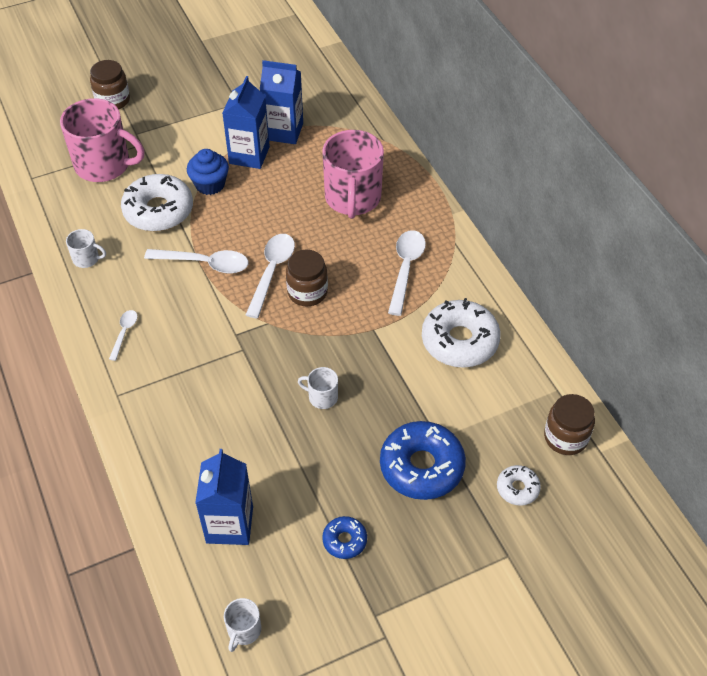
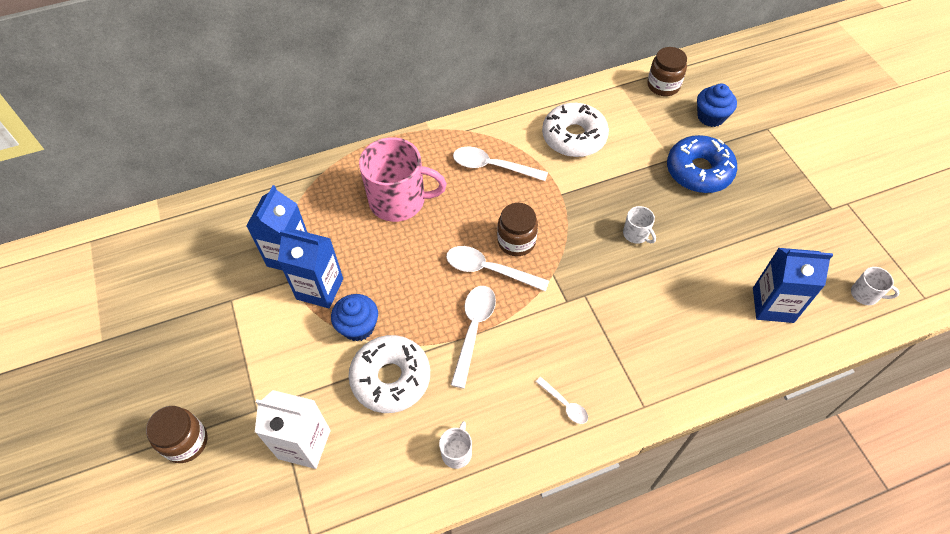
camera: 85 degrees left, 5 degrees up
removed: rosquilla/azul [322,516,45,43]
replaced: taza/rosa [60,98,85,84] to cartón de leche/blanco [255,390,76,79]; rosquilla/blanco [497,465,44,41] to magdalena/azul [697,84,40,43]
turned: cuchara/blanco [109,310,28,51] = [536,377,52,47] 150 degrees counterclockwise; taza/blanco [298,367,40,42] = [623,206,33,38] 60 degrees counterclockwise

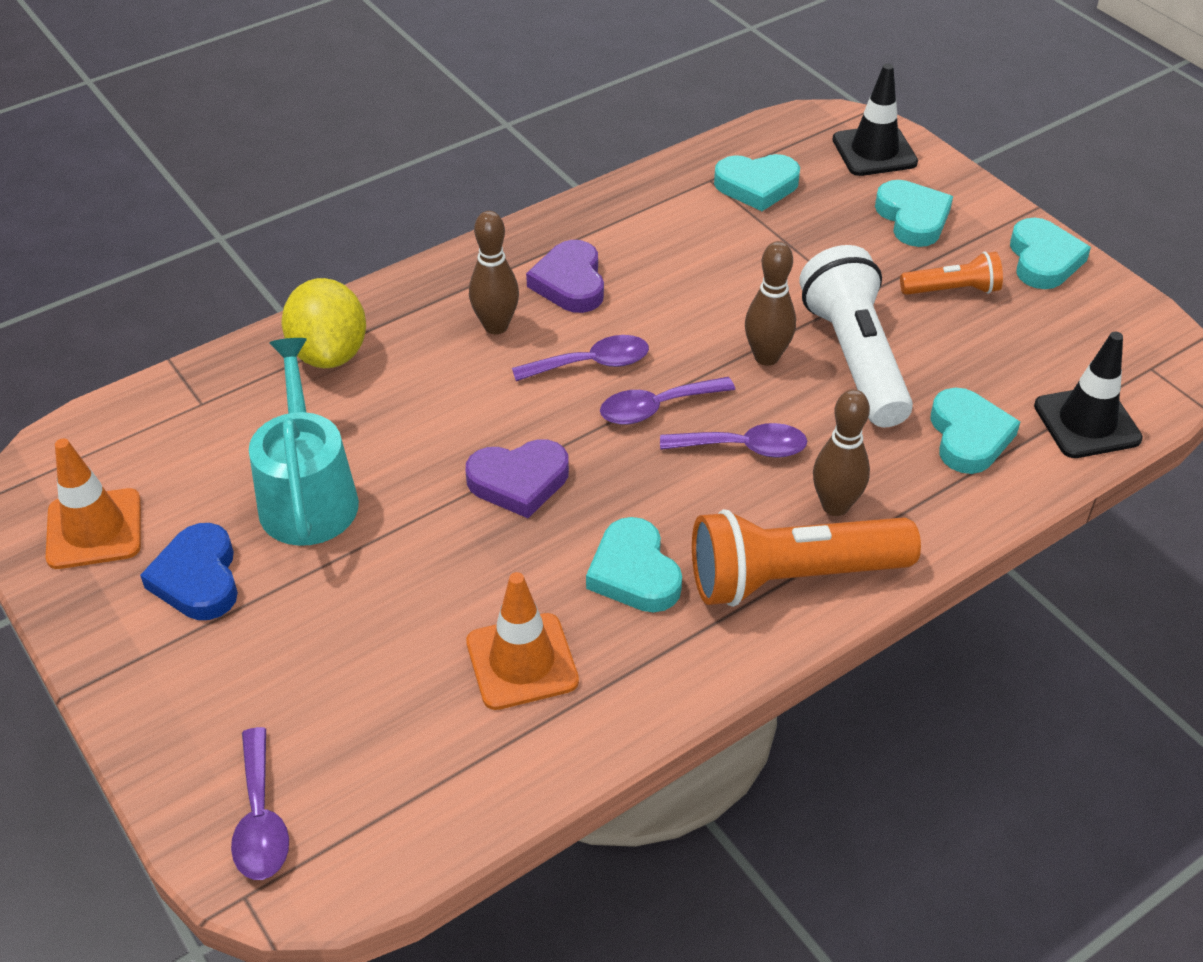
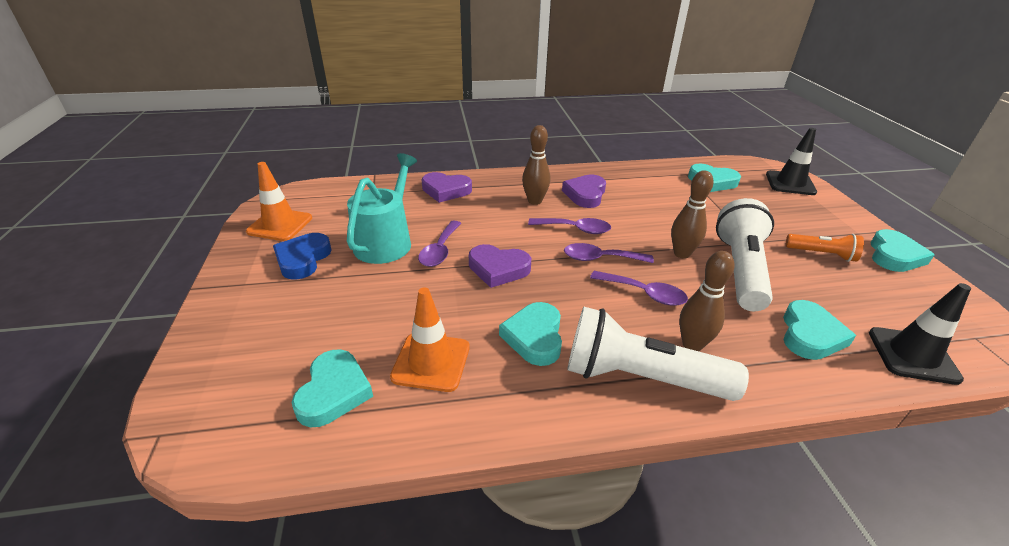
camera: 25 degrees right, 10 degrees down
moved: corazón/turquesa [875,180,78,67] to [291,350,82,77]; cuchara/morado [231,727,58,153] to [418,221,43,46]
replaced: limón/amarillo [281,278,85,90] to corazón/morado [422,172,50,31]
recoloured: lámpara de mano/naranja [692,509,229,98] to lámpara de mano/blanco [567,307,182,94]

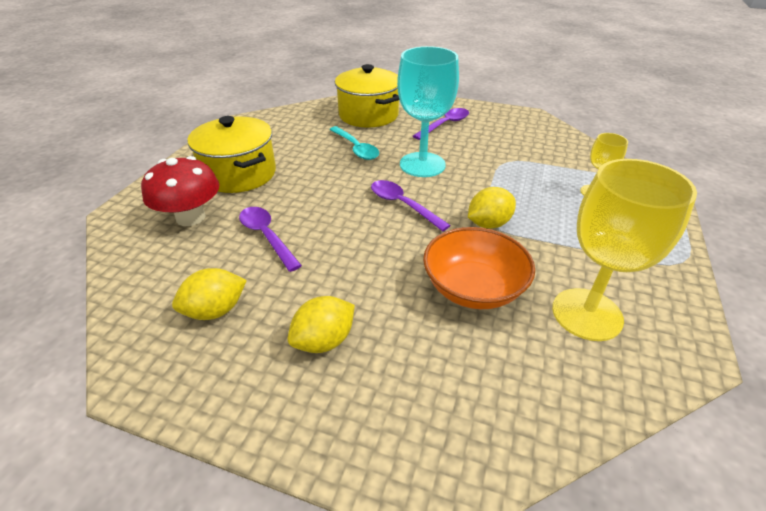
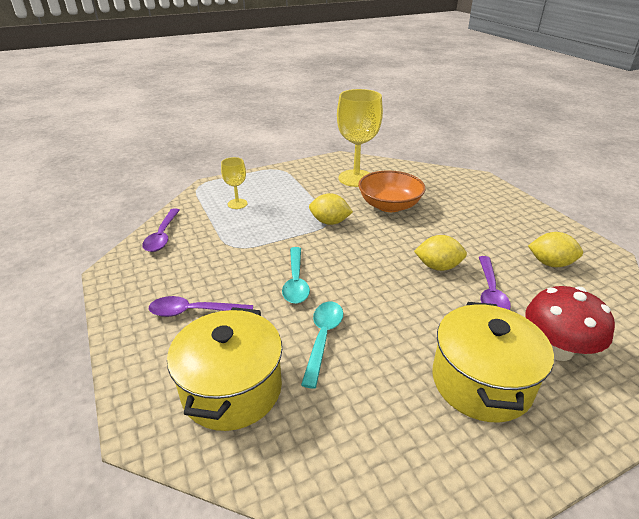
camera: 135 degrees left, 5 degrees down
moved: cuchara/morado [371,180,80,51] to [142,208,38,44]; limón/amarillo [287,296,68,57] to [414,235,53,36]
replaced: copa/turquesa [397,46,62,131] to cuchara/turquesa [282,247,28,57]

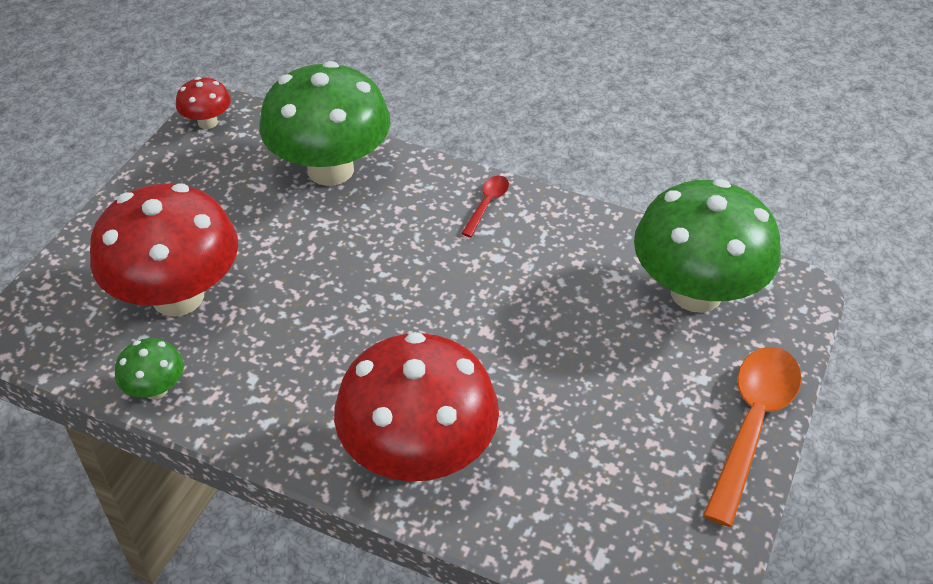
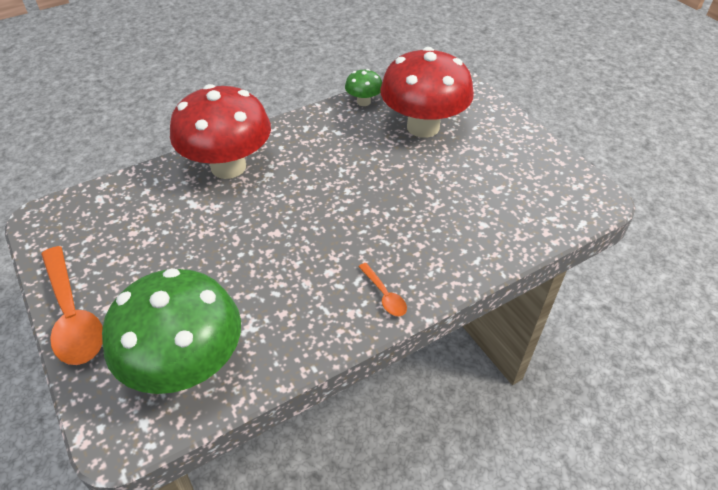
camera: 125 degrees right, 0 degrees up
removed: seta/verde [259,61,132,125]; seta/rojo [176,77,55,52]
recoloured: cuchara/rojo [461,176,48,61] to cuchara/naranja [358,263,49,53]

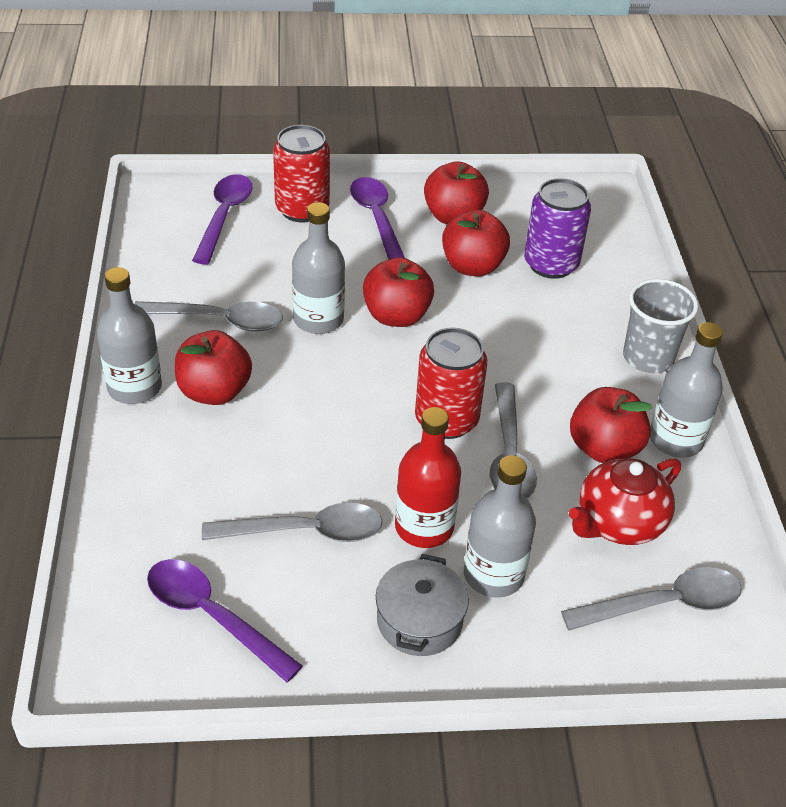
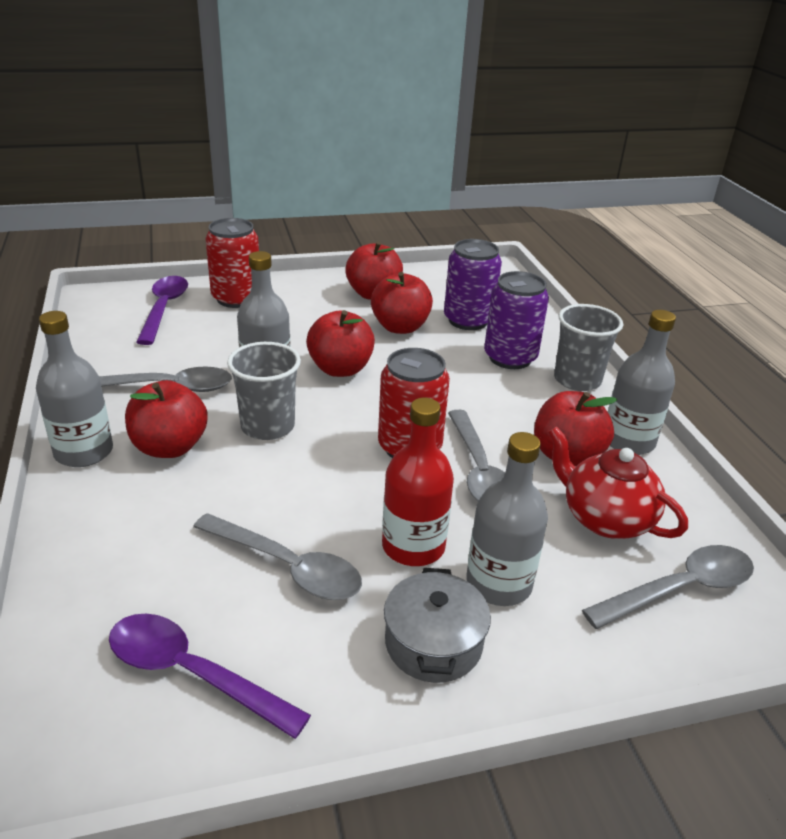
camera: 10 degrees left, 10 degrees down
removed: cuchara/morado [350,177,55,83]
added: lata/morado [484,271,65,98]; vaso/gris [227,342,74,98]
turned: tetera/rojo [569,458,112,87] = [548,426,140,113] 90 degrees clockwise; cuchara/gris [202,503,181,39] = [193,513,169,87] 45 degrees clockwise

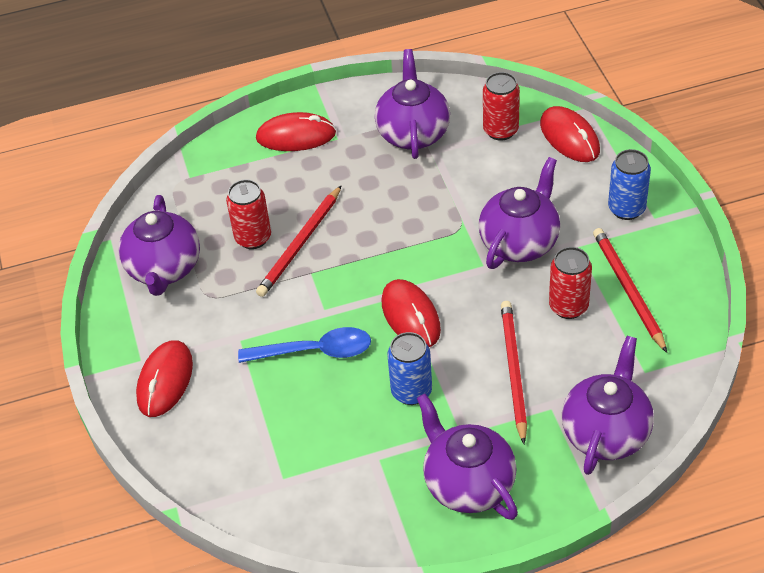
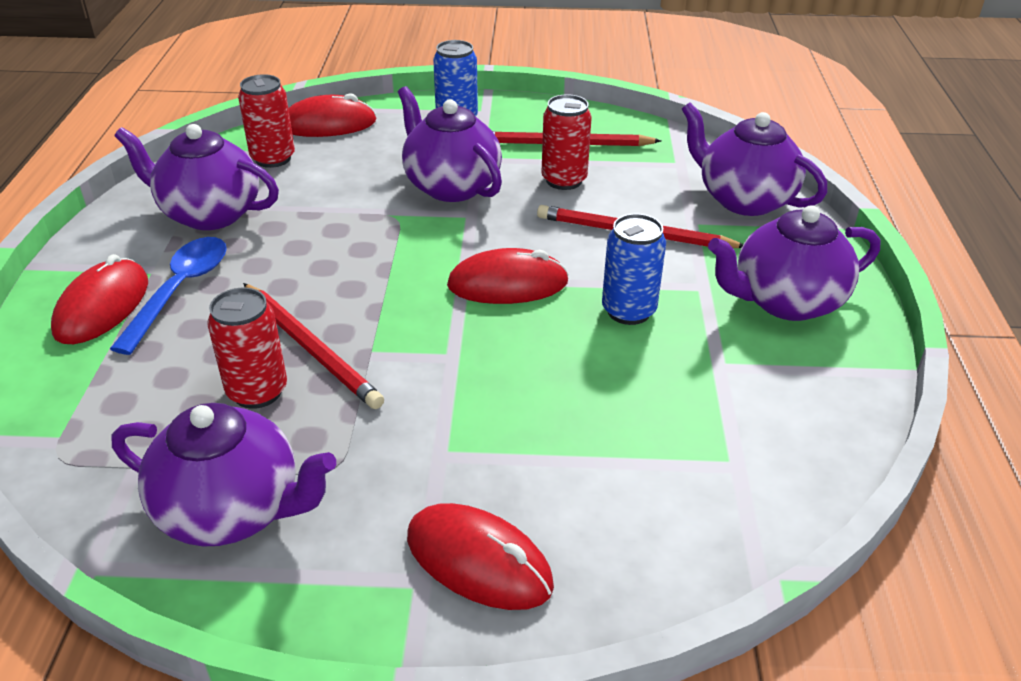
camera: 75 degrees left, 10 degrees down
moved: cuchara/azul [238,327,133,36] to [110,237,117,118]

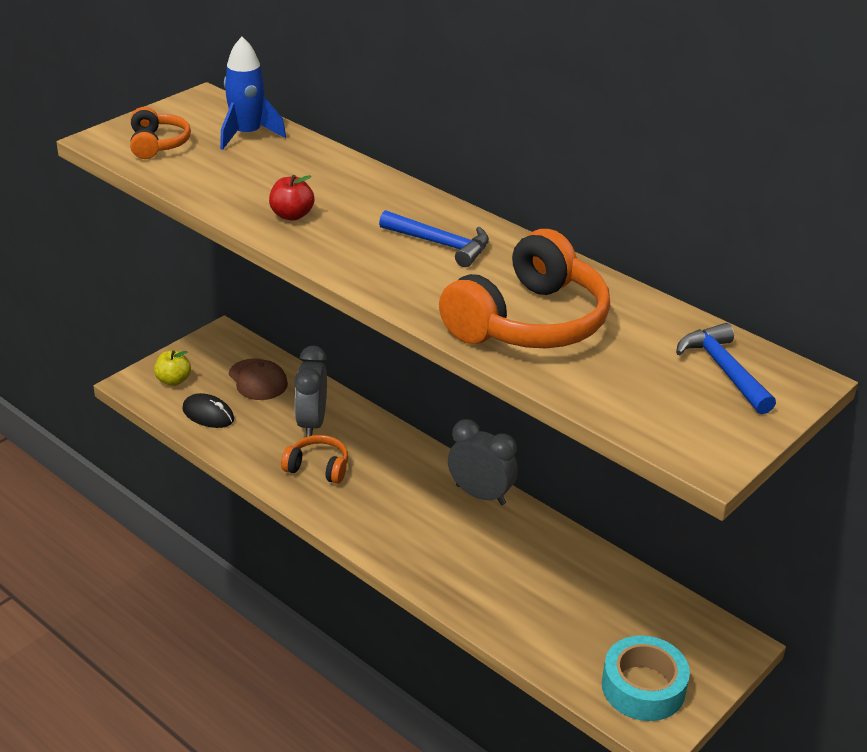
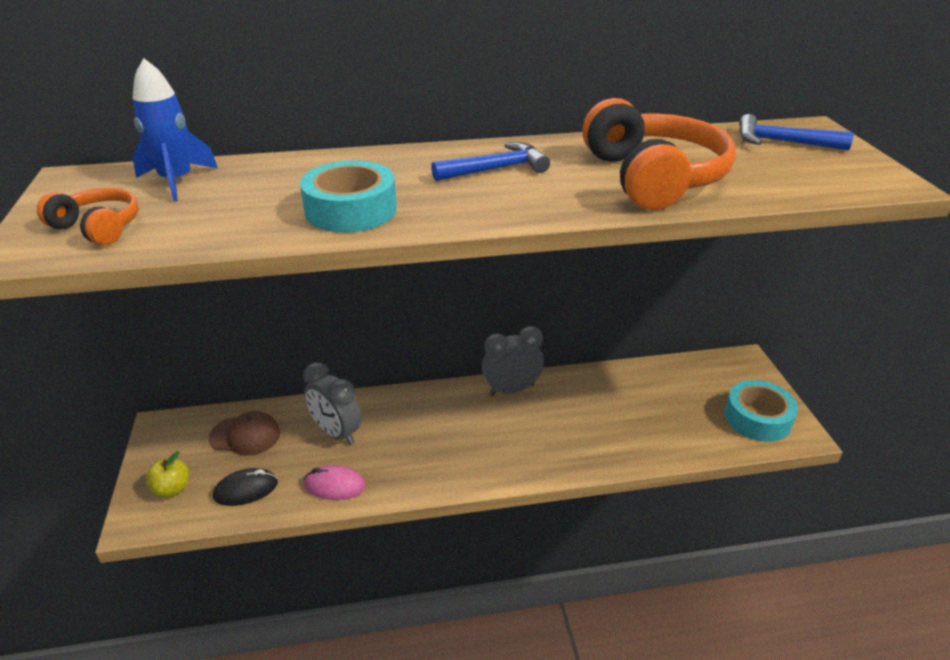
camera: 50 degrees left, 0 degrees up
removed: auriculares/naranja [281,435,67,49]
added: ratón/rosa [304,465,62,35]
replaced: manzana/rojo [269,175,45,46] to cinta adhesiva/turquesa [300,160,97,73]

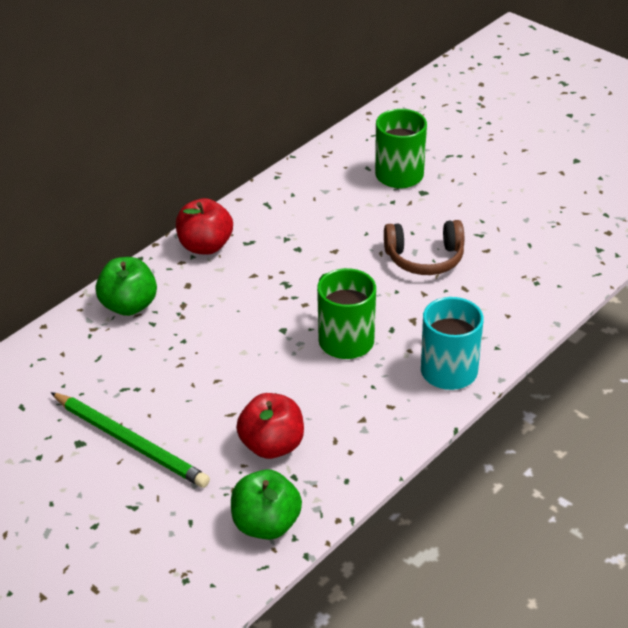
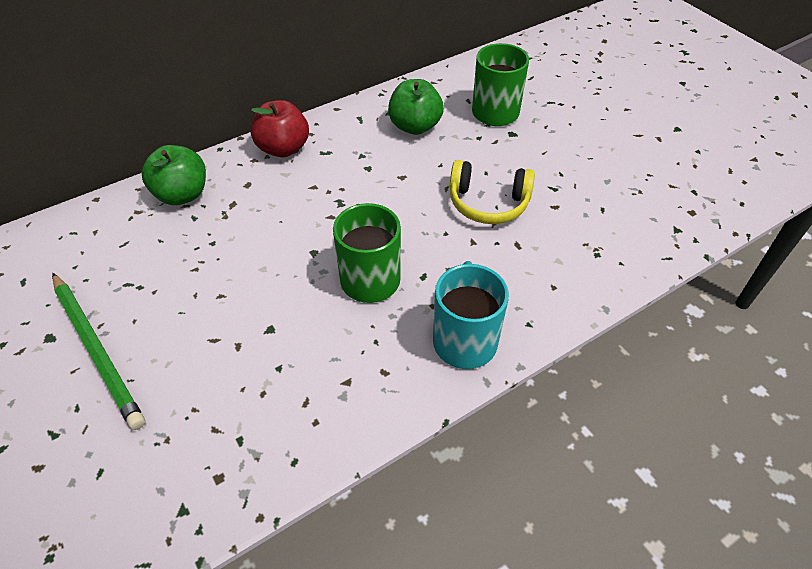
camera: 15 degrees right, 10 degrees up
removed: manzana/rojo [236,393,68,66]
moved: manzana/verde [231,470,71,70] to [388,79,56,56]
recoloured: auriculares/marrón [384,220,80,55] to auriculares/amarillo [450,160,85,64]

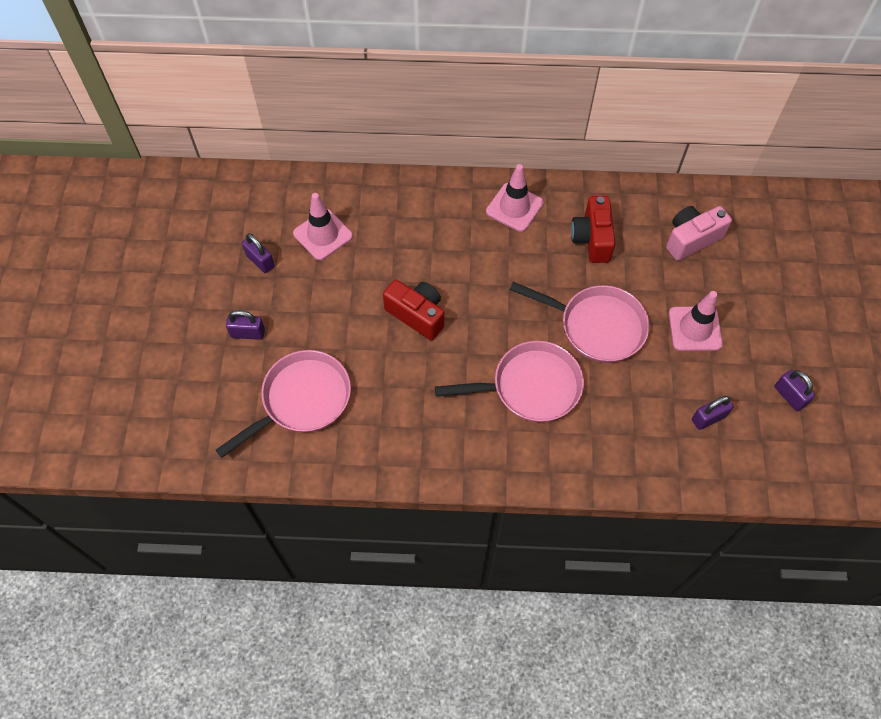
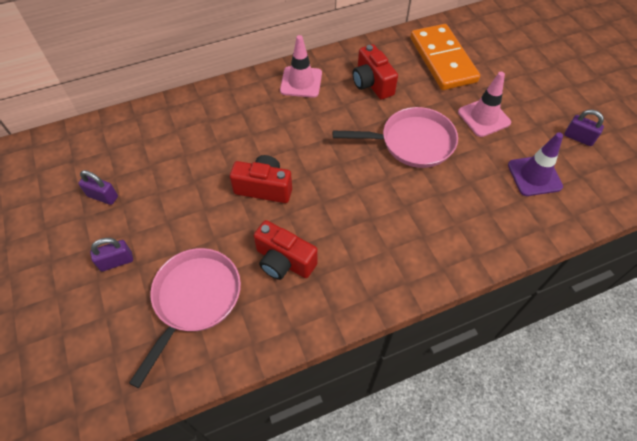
camera: 25 degrees left, 5 degrees down
removed: cono de tráfico/rosa [293,193,60,68]; sartén/rosa [435,341,149,81]
added: cámara/rojo [254,220,64,60]
replaced: cámara/rosa [666,206,66,55] to ficha de dominó/naranja [410,24,70,66]; candado/morado [692,396,42,34] to cono de tráfico/morado [508,132,55,64]

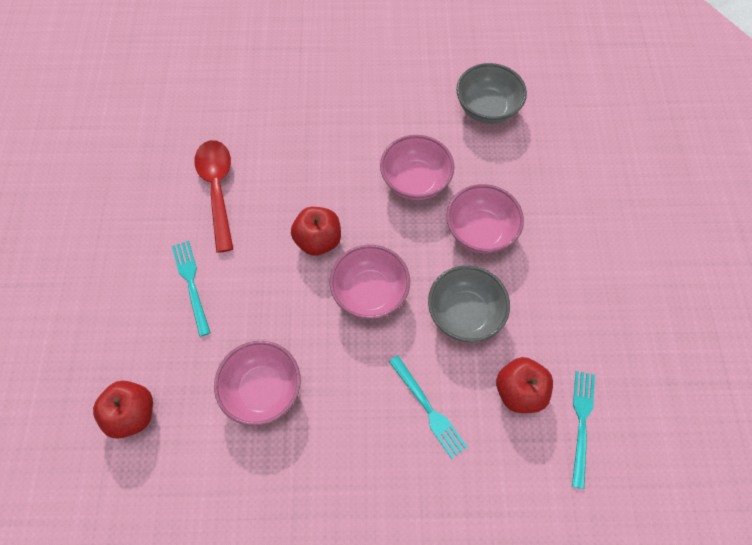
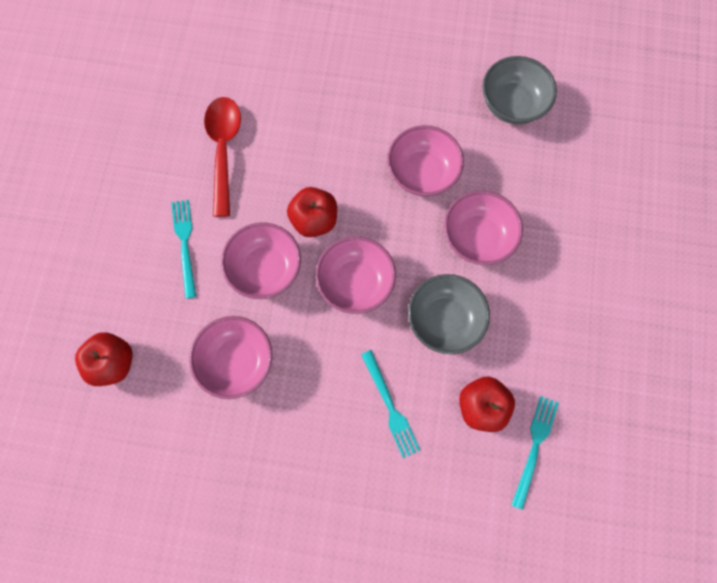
camera: 10 degrees right, 10 degrees up
added: cuenco/rosa [221,222,80,77]

